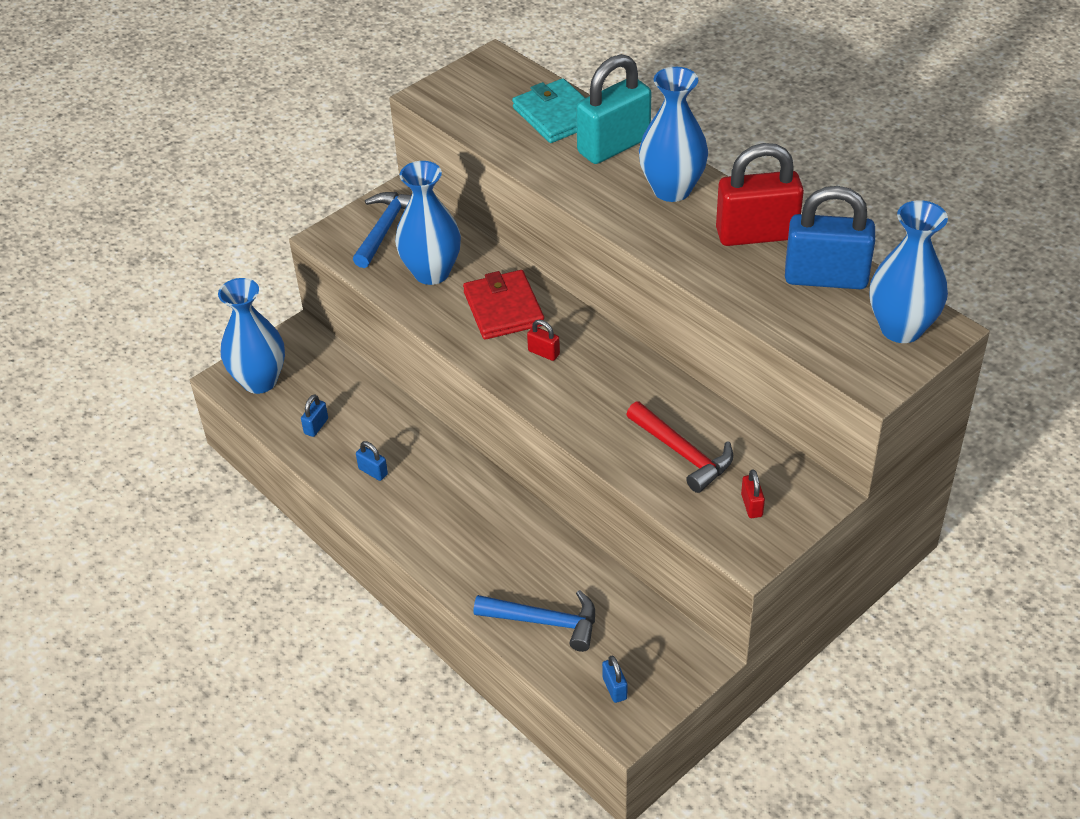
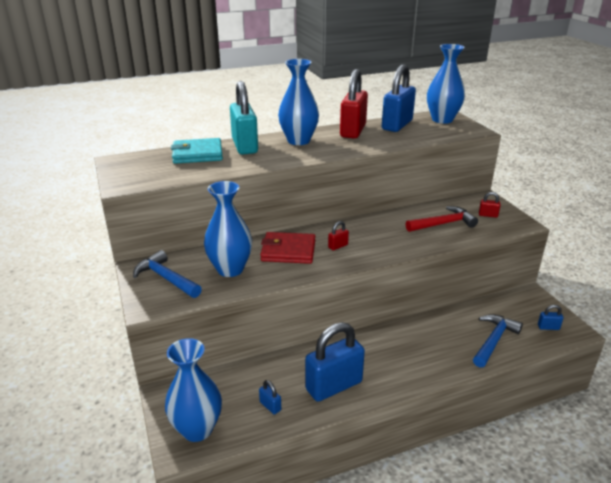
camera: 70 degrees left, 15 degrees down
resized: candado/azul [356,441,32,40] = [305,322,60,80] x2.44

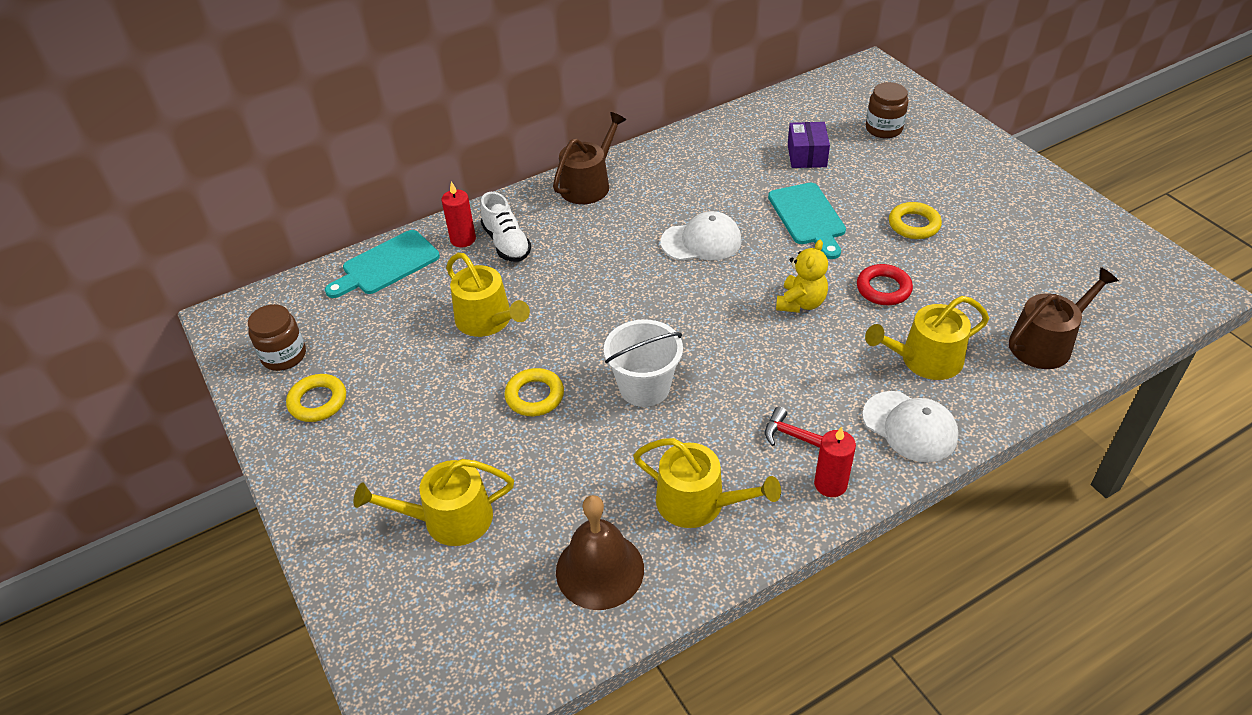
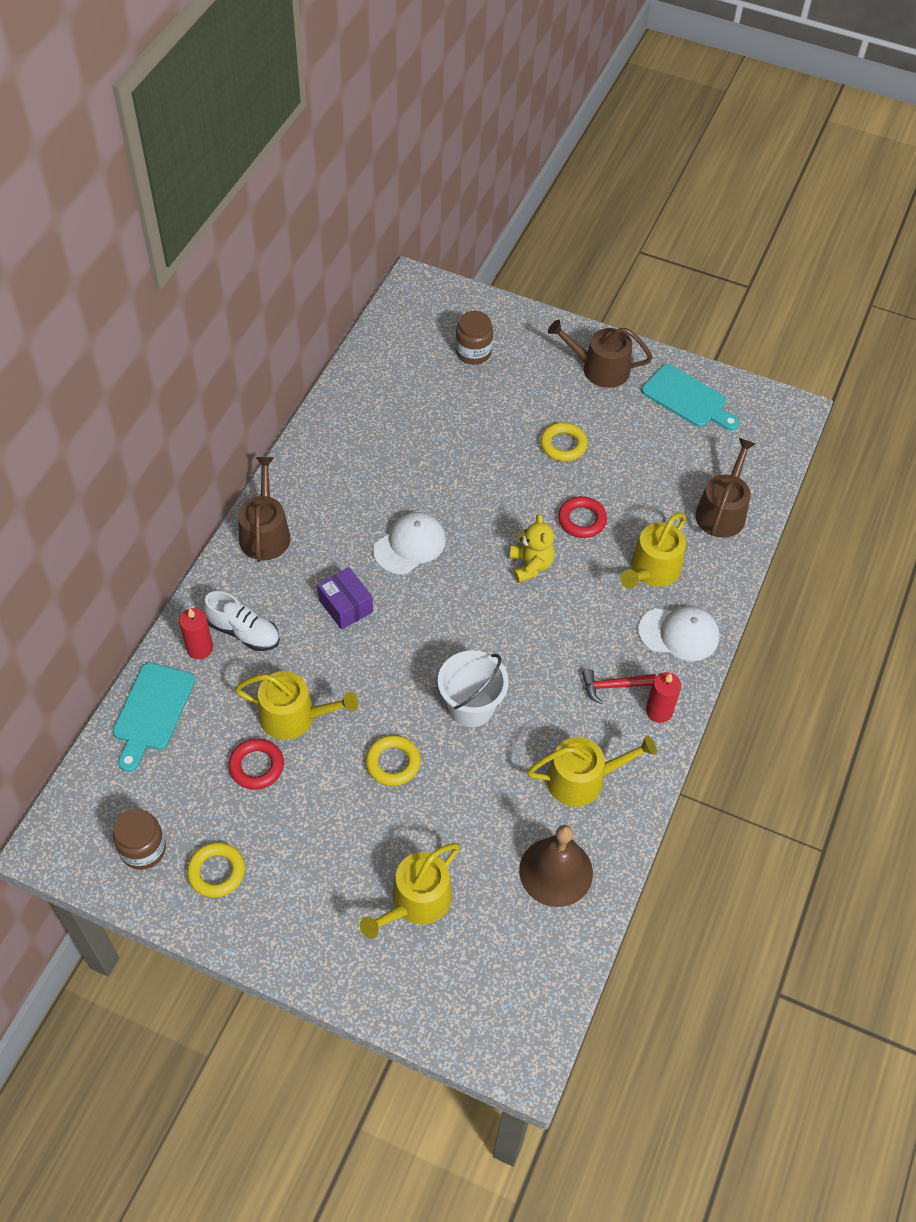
camera: 40 degrees left, 10 degrees up
added: regadera/marrón [548,320,105,68]; anillo/rojo [228,738,56,52]
moved: caja/morado [788,122,42,46] to [317,567,56,63]; tabla de cortar/turquesa [768,183,78,76] to [641,364,99,67]

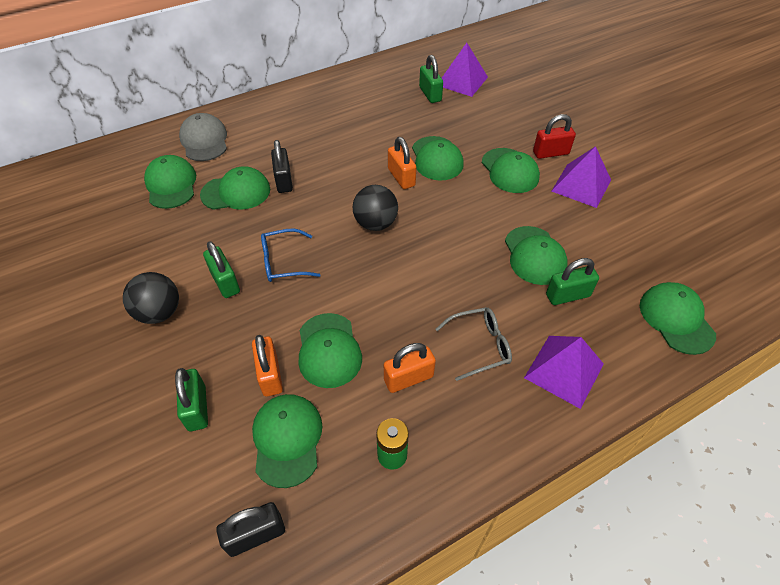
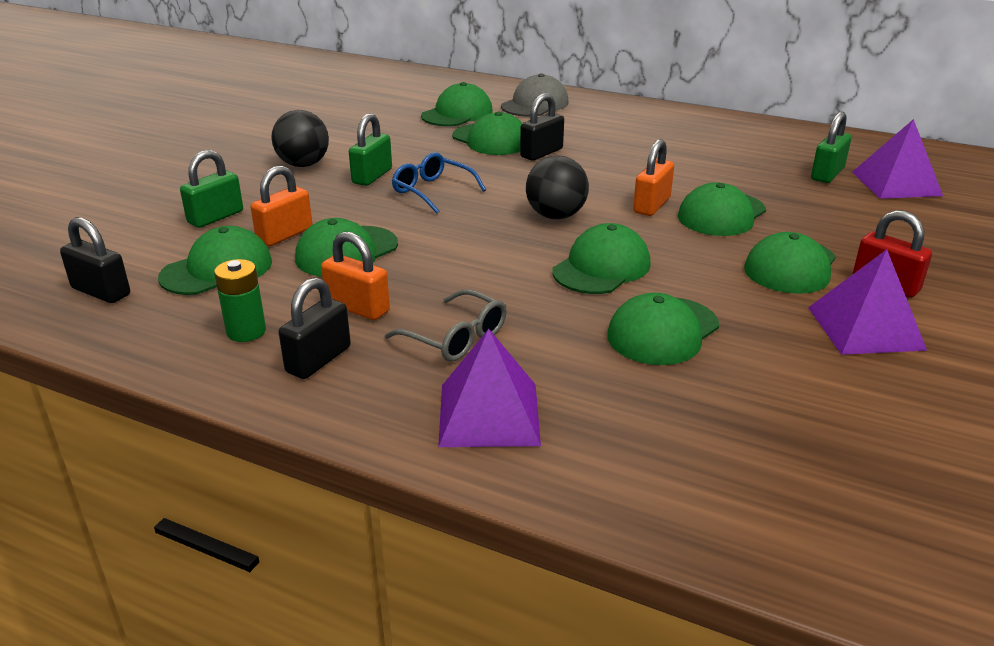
camera: 55 degrees right, 20 degrees down
removed: candado/verde [546,258,53,47]
added: candado/negro [279,277,72,102]
moved: gorra/verde [640,282,76,73] to [552,223,99,71]

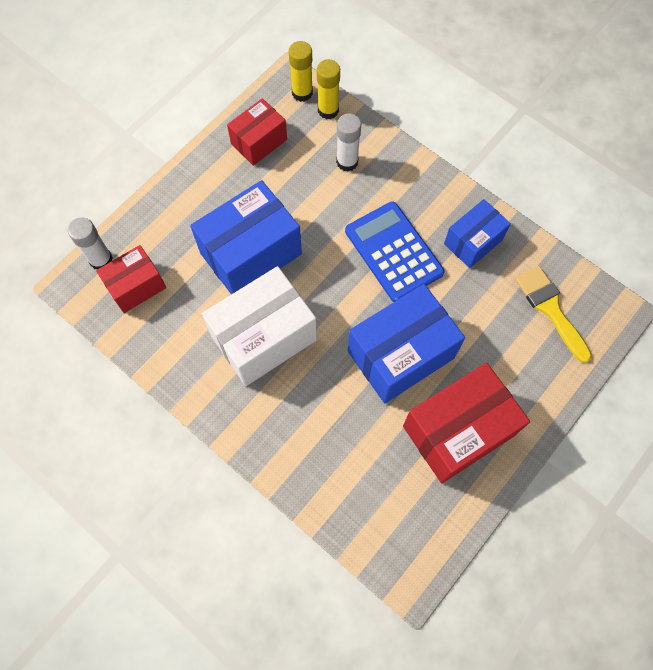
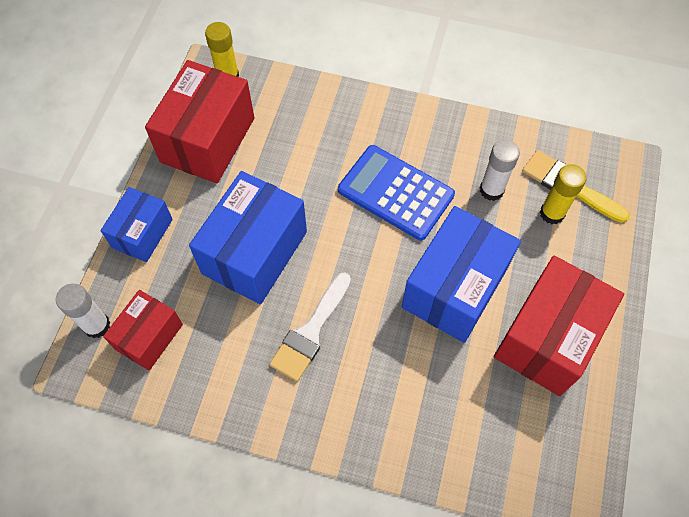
camera: 25 degrees left, 5 degrees down
moved: barra de pegamento/amarillo [317,59,23,60] to [540,164,46,60]; barra de pegamento/blanco [336,114,25,57] to [480,140,40,61]; caja/azul [444,199,67,69] to [100,187,73,75]
replaced: caja/blanco [202,266,115,120] to pincel/blanco [270,272,81,109]
resized: caja/rojo [227,98,60,68] = [145,60,109,123] x1.70

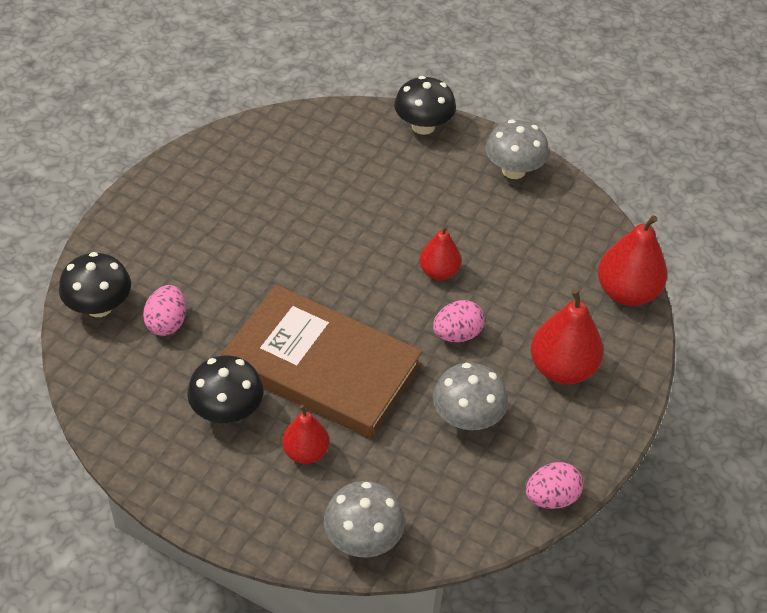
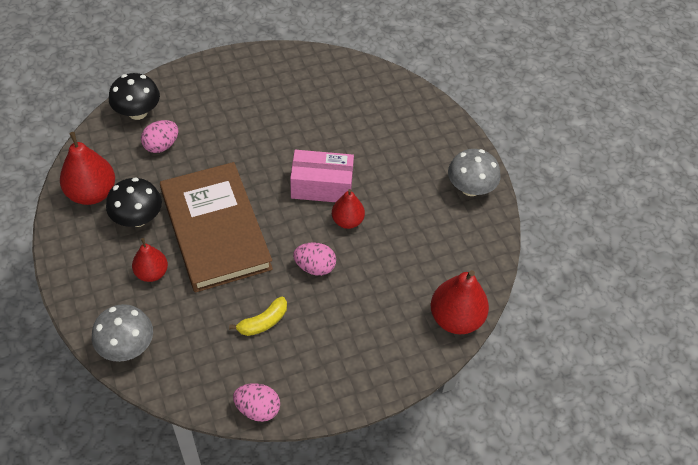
camera: 40 degrees right, 5 degrees up
removed: seta/negro [394,76,62,59]
added: caja/rosa [290,150,64,52]
moved: pera/rojo [531,289,72,95] to [60,132,55,73]
replaced: seta/gris [433,363,75,67] to plátano/amarillo [229,297,58,39]

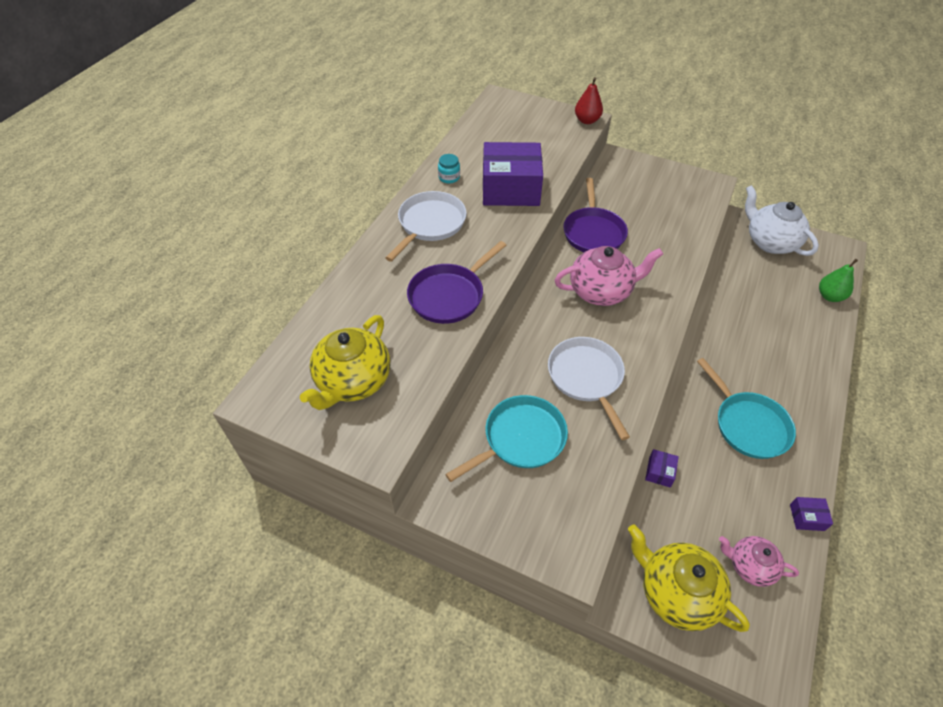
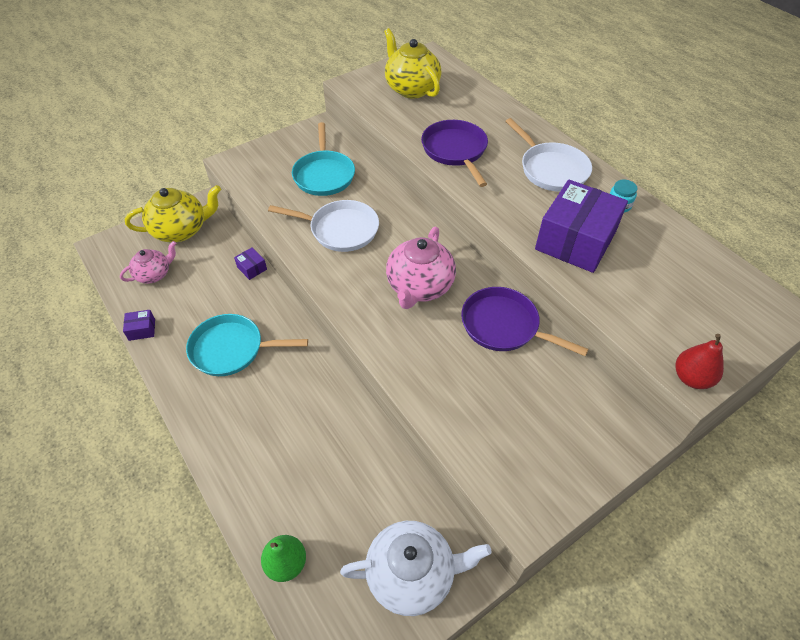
camera: 120 degrees right, 0 degrees up
turned: caja/morado [790,497,43,34] = [123,310,32,31] 45 degrees clockwise

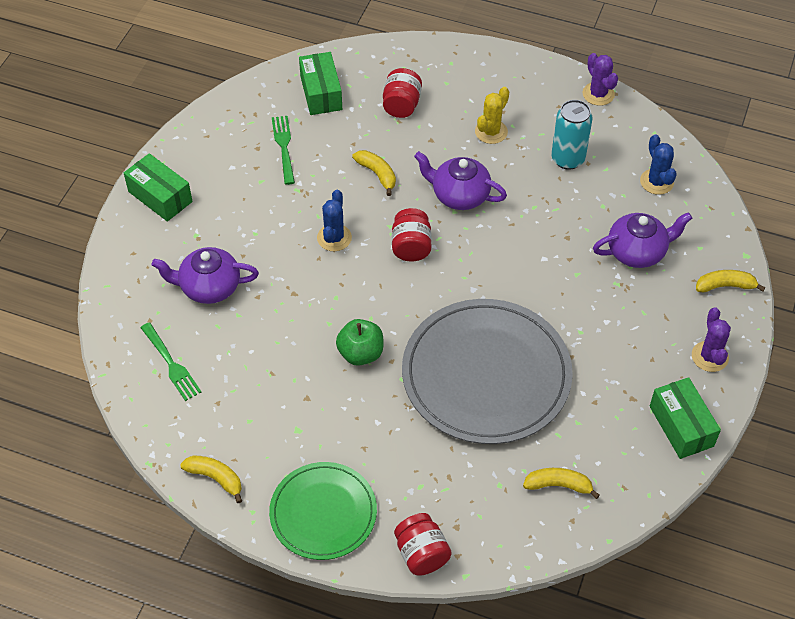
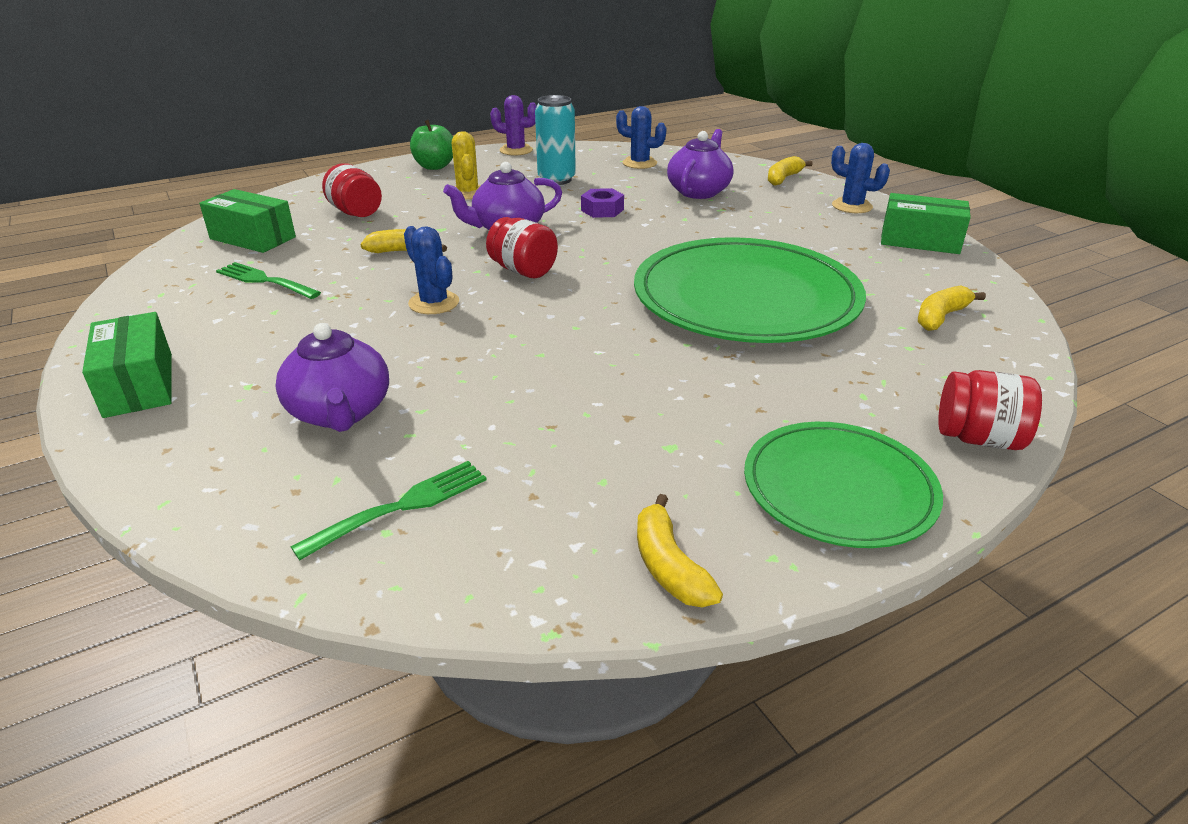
camera: 50 degrees left, 20 degrees down
added: tuerca/morado [581,188,43,30]
moved: manzana/verde [336,319,47,47] to [410,120,43,50]
recoloured: plato/gris [402,299,171,145] to plato/verde [634,237,232,106]; cactus/morado [692,307,39,65] to cactus/azul [831,143,59,70]
turned: caja/verde [124,153,68,69] = [82,312,90,106] 75 degrees clockwise; tetera/morado [152,247,107,57] = [275,323,114,109] 60 degrees counterclockwise; tenedor/verde [140,322,62,79] = [291,461,196,99] 45 degrees counterclockwise; plátano/amarillo [180,455,62,48] = [637,494,86,113] 90 degrees counterclockwise

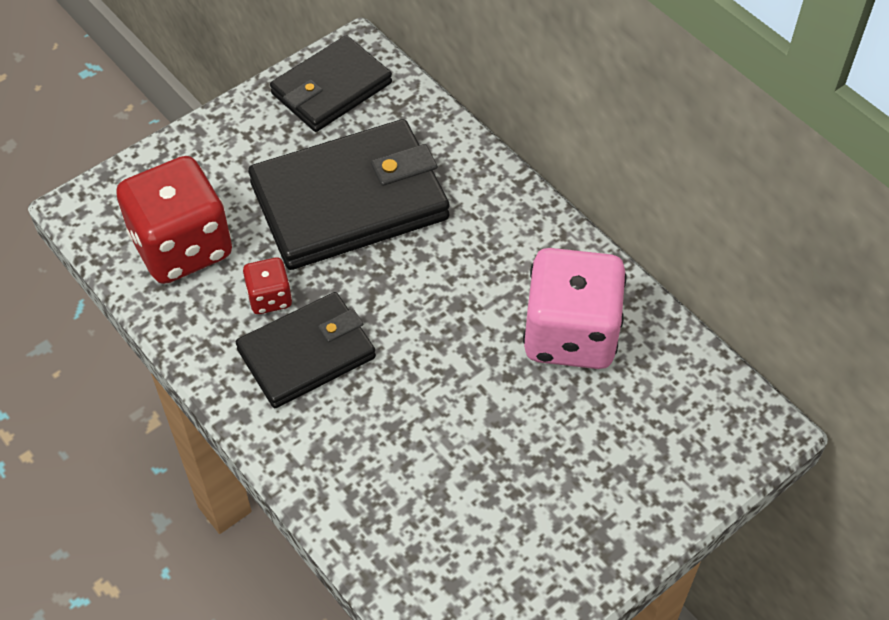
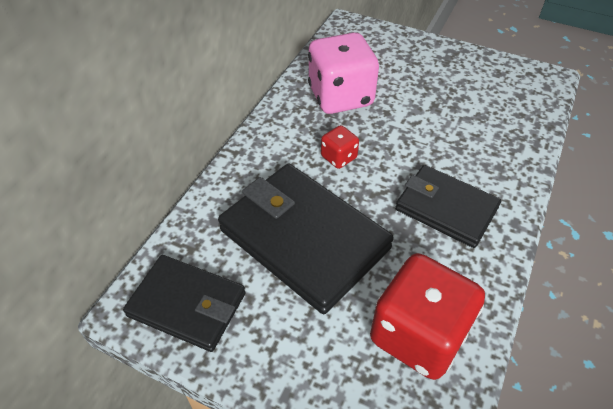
camera: 115 degrees left, 5 degrees down
moved: dado/rojo [243,258,49,56] to [321,125,38,44]

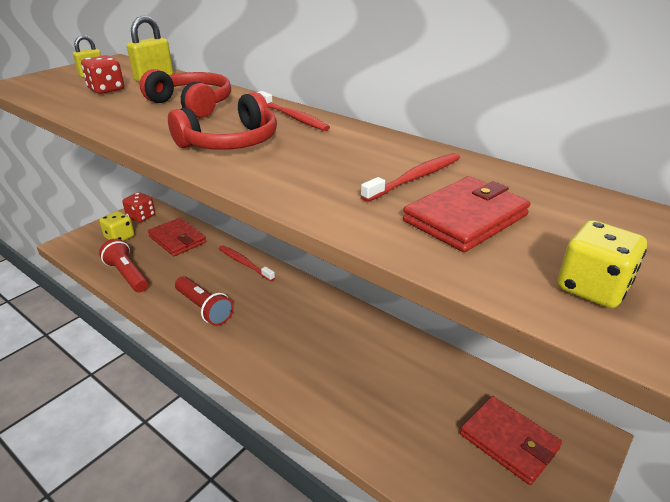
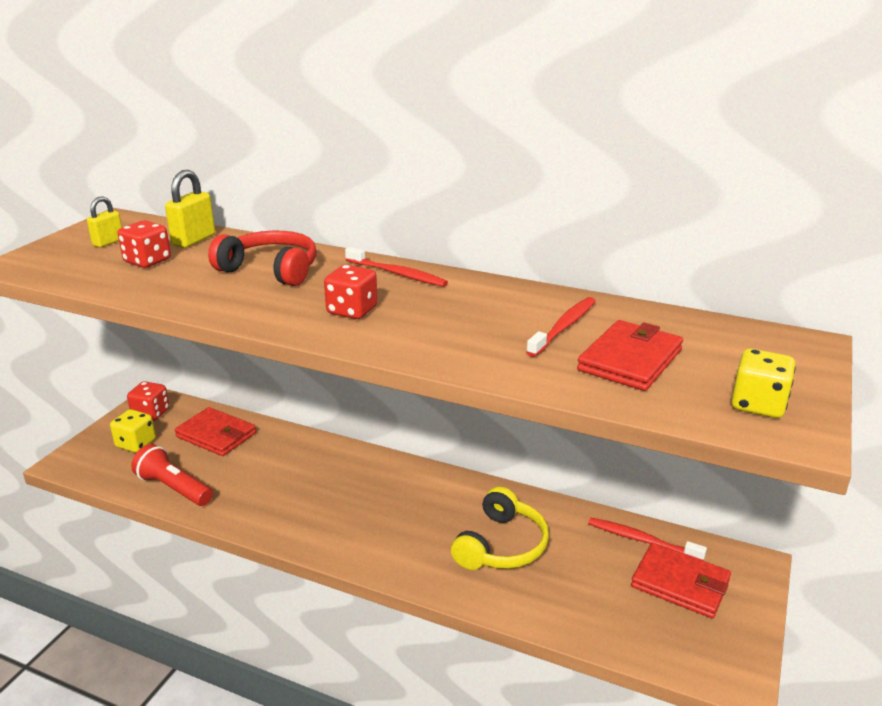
camera: 15 degrees left, 5 degrees down
removed: lámpara de mano/rojo [175,276,59,50]
added: auriculares/amarillo [451,487,98,83]
moved: cepillo de dientes/rojo [219,245,56,36] to [588,518,119,43]
replaced: auriculares/rojo [168,92,109,58] to dado/rojo [324,265,54,54]

